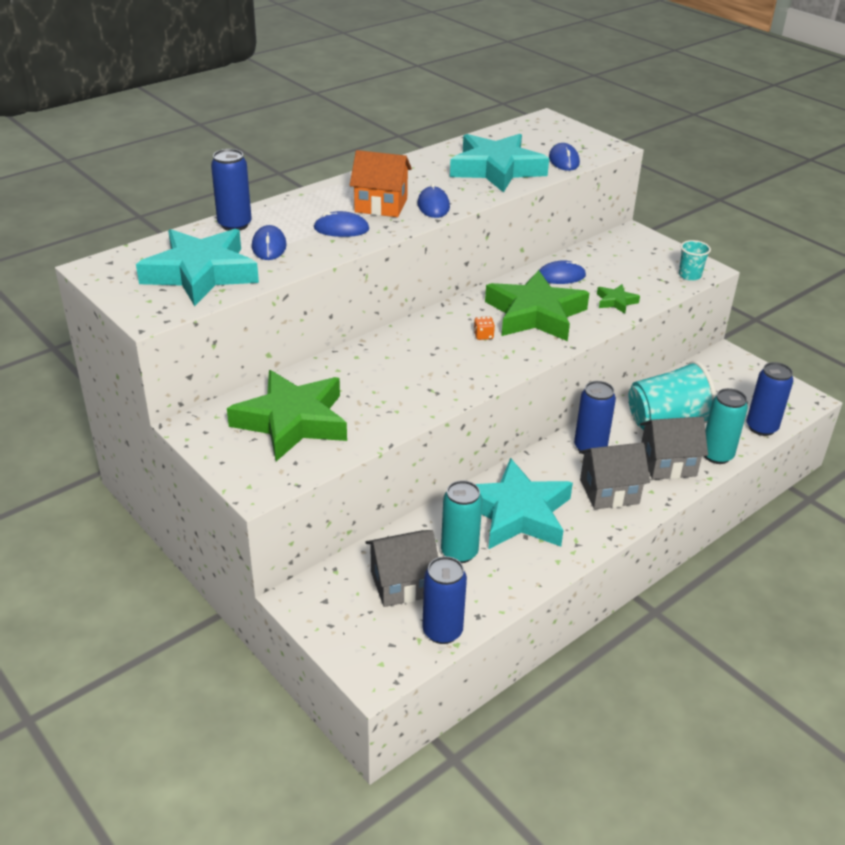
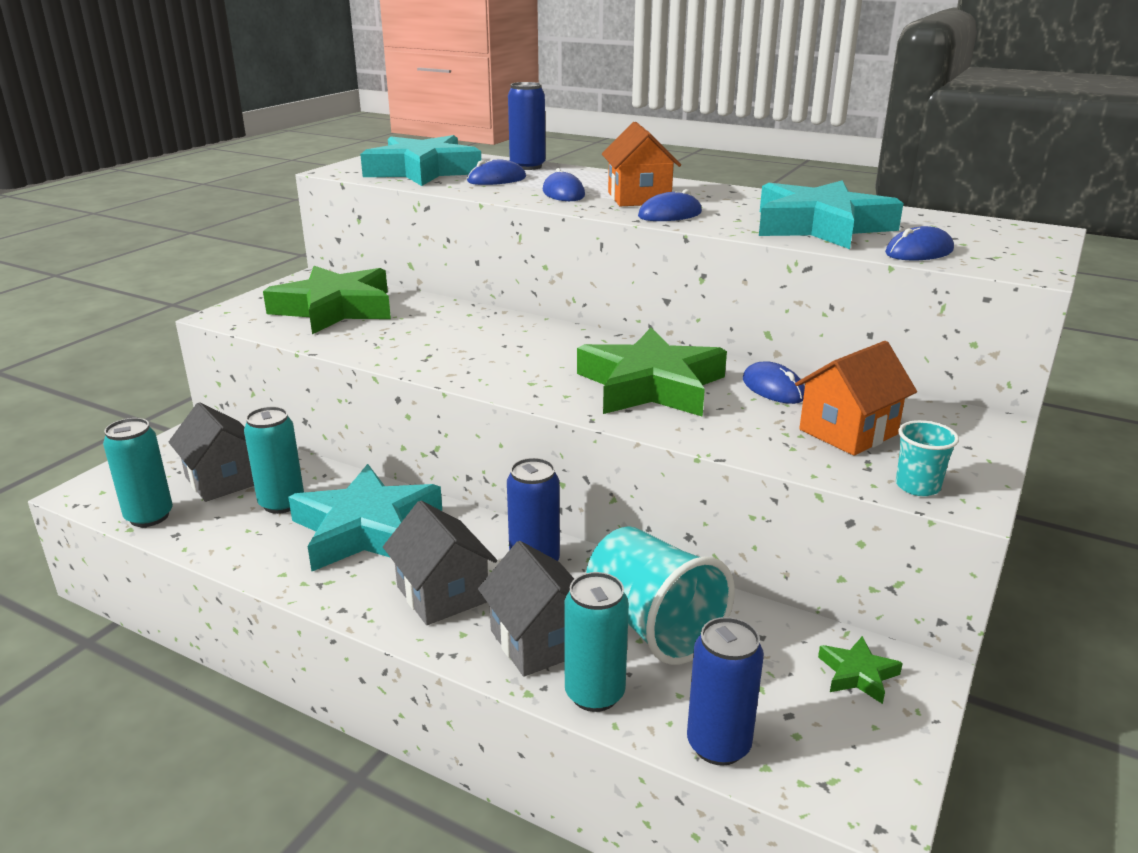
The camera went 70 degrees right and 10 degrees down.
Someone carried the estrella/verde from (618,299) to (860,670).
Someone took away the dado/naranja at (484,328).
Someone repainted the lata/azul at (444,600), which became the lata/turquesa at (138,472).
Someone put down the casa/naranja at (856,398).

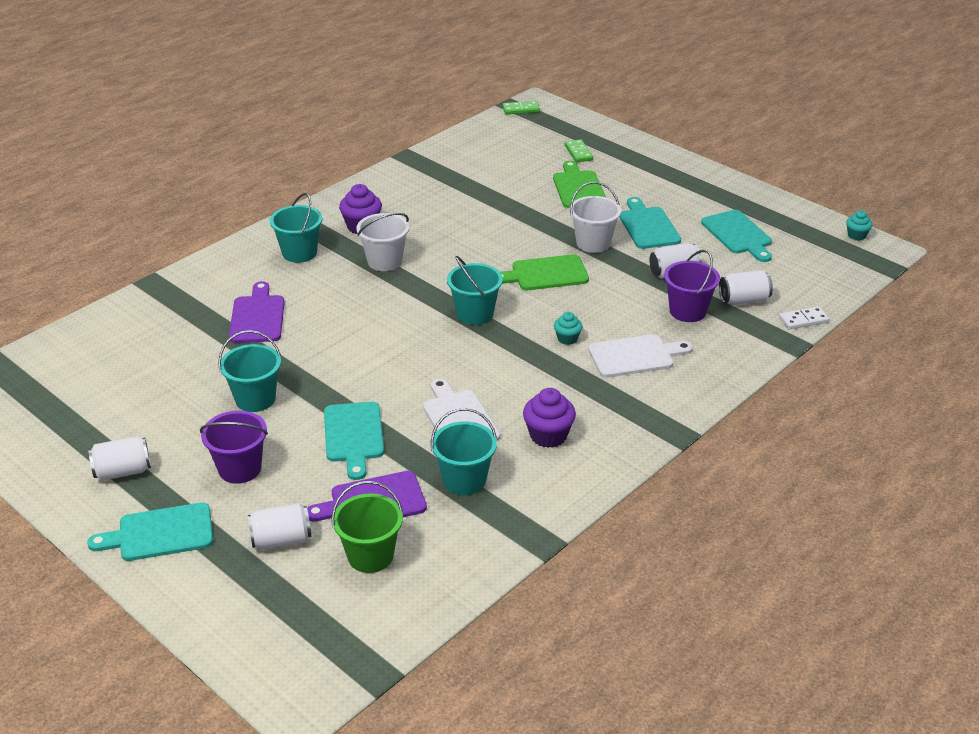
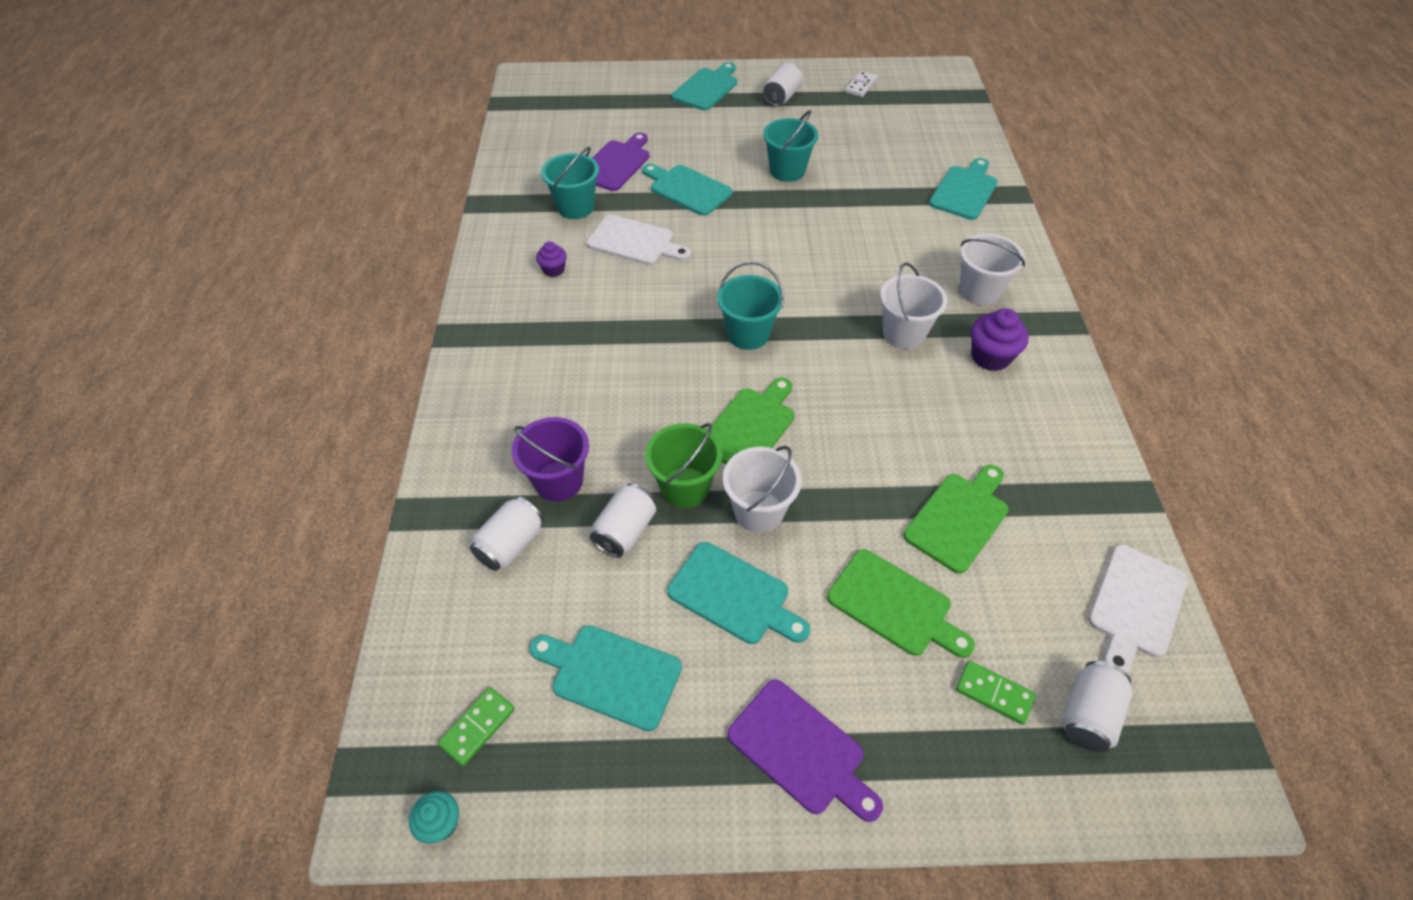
The camera went 135 degrees right and 15 degrees up.
Someone carried the ficha de dominó/verde from (521,107) to (476,726).
Someone repainted the balde/turquesa at (296,228), which became the balde/blanco at (992,269).
Someone carried the tabla de cortar/morado from (257,312) to (805,750).
Someone carried the ficha de dominó/blanco from (804,318) to (861,84).
Someone took away the magdalena/turquesa at (568,328).
Someone carried the tabla de cortar/blanco from (640,356) to (1138,608).
Someone scaled the magdalena/morado at (549,418) by 0.60.
Someone took away the balde/morado at (234,447).
Someone carried the balde/verde from (367,527) to (683,465).
Someone carried the lata/blanco from (279,526) to (1097,706).
Someone put down the tabla de cortar/turquesa at (963,189).
Someone put down the tabla de cortar/verde at (956,519).

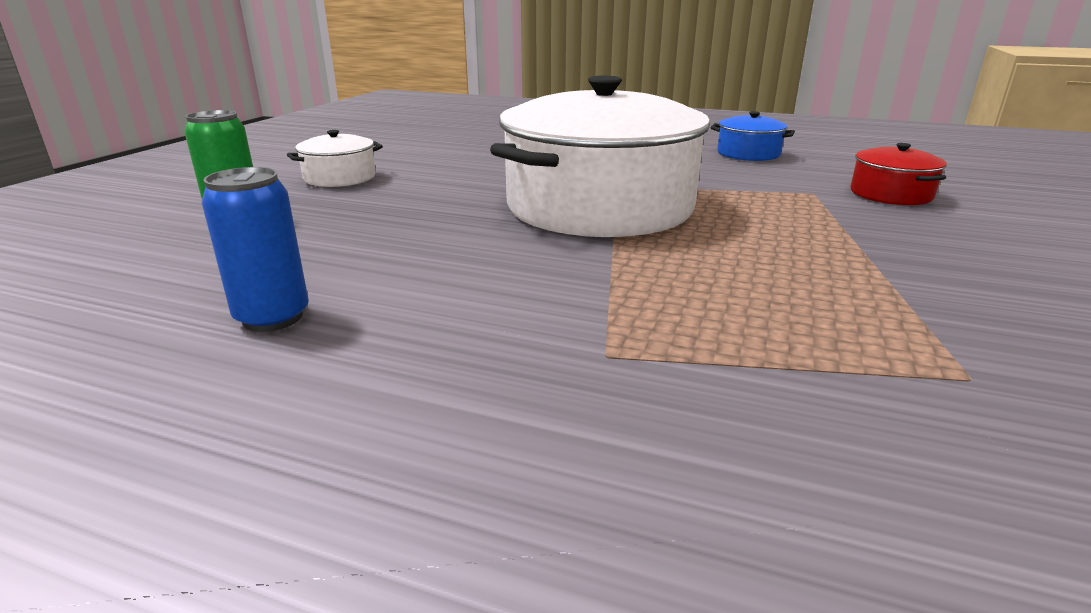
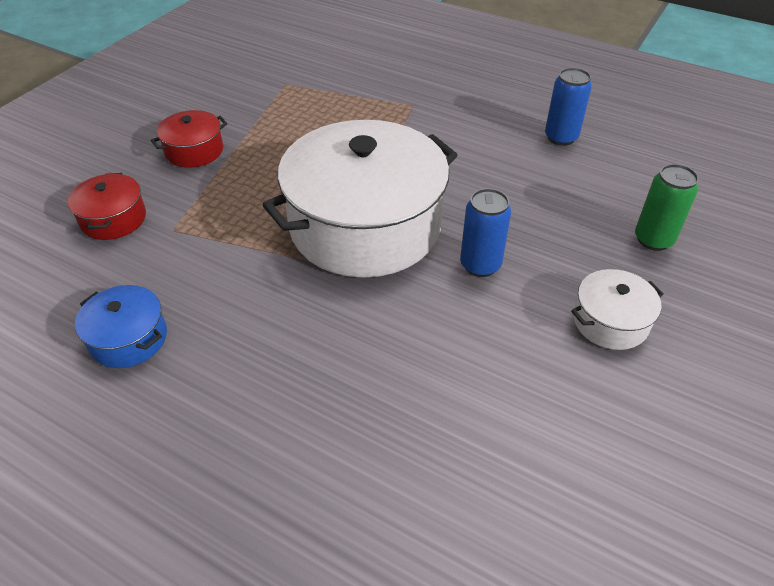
The camera went 170 degrees left and 20 degrees up.
Someone put down the olla/rojo at (189,139).
Someone put down the lata/azul at (485,232).

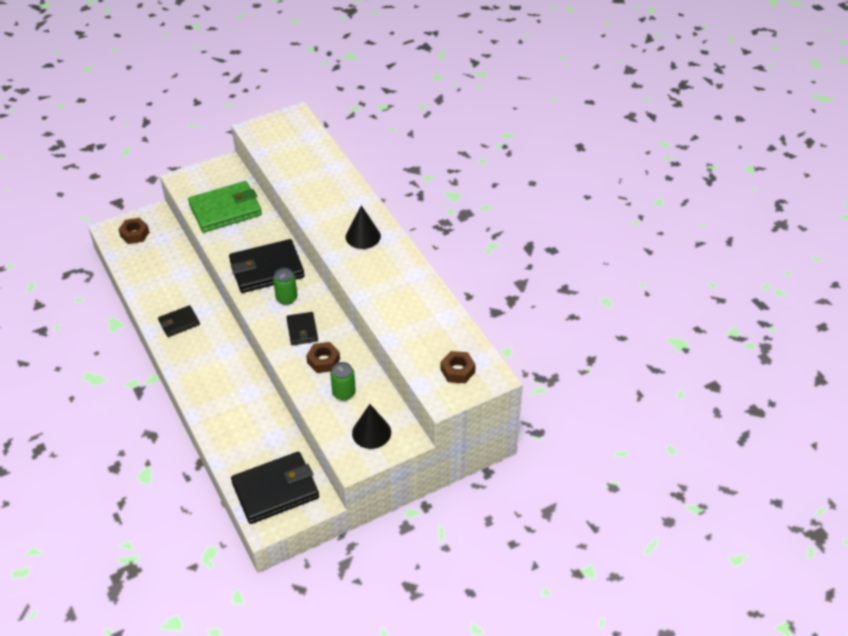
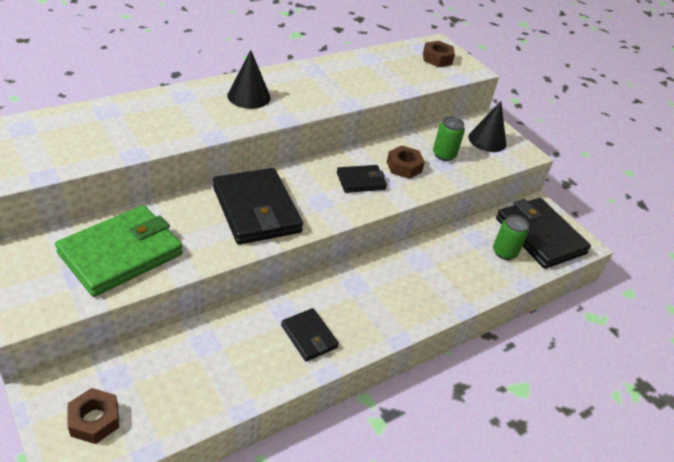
The camera went 100 degrees left and 5 degrees down.
Someone rotated the cartera/verde at (225,207) by 75 degrees clockwise.
Someone carried the lata/verde from (285,286) to (511,237).

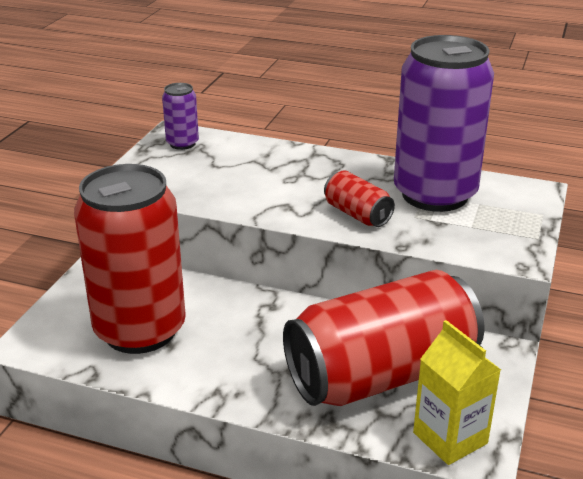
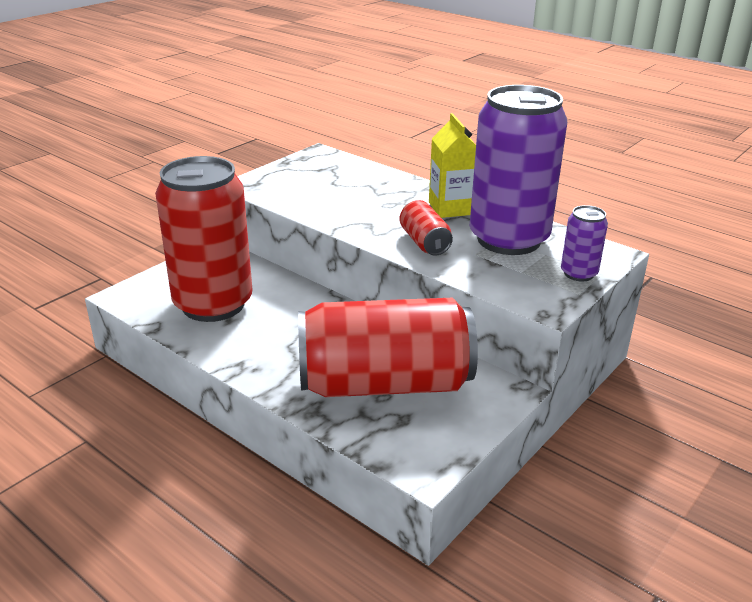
The camera went 20 degrees right and 0 degrees up.
Someone carried the lata/morado from (180,116) to (584,243).
Someone carried the cartón de leche/amarillo from (457,392) to (452,165).

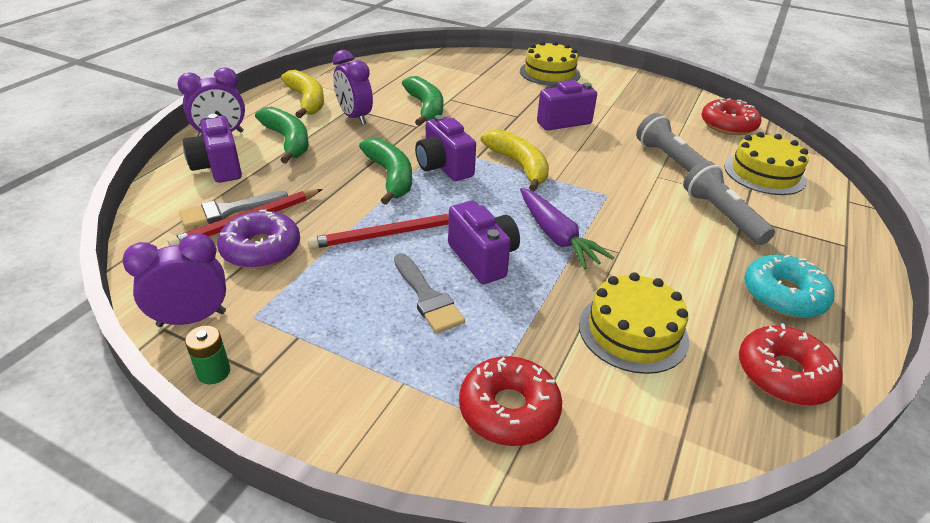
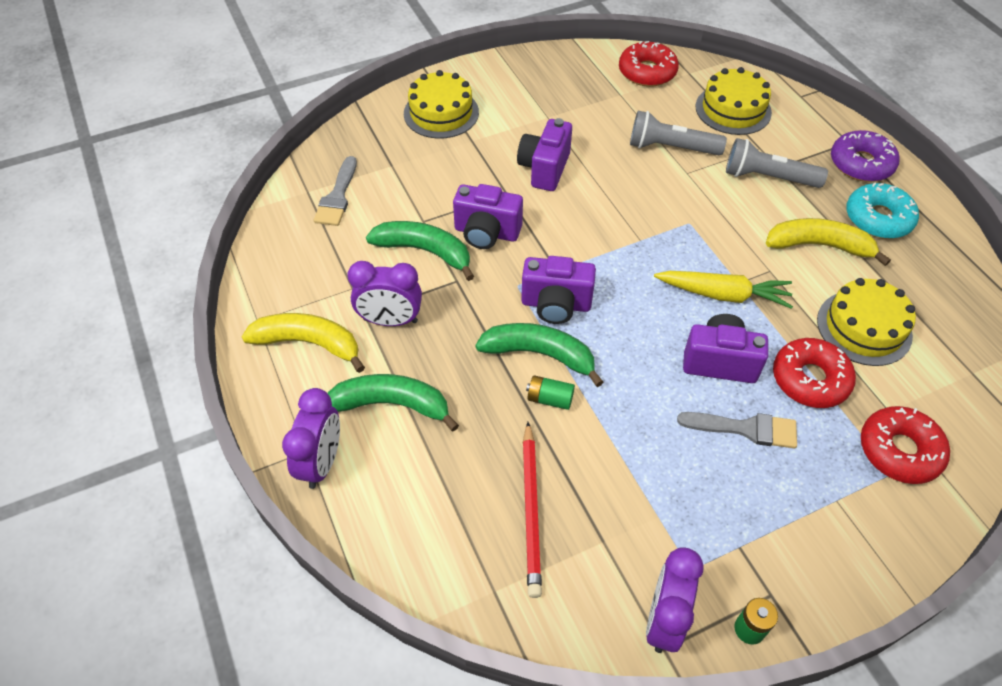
The camera went 50 degrees left and 15 degrees up.
Someone carried the cámara/morado from (212,148) to (488,216).
Someone carried the plátano/amarillo from (515,160) to (828,242).
Someone repainted the zanahoria/morado at (567,228), which became the zanahoria/amarillo at (723,290).
Someone carried the pincel/gris from (233,209) to (335,191).
Someone carried the rosquilla/morado from (258,239) to (865,156).
Someone took away the lápiz/rojo at (378,231).
Someone carried the rosquilla/rojo from (791,364) to (814,373).
Someone put down the pila/verde at (550,392).

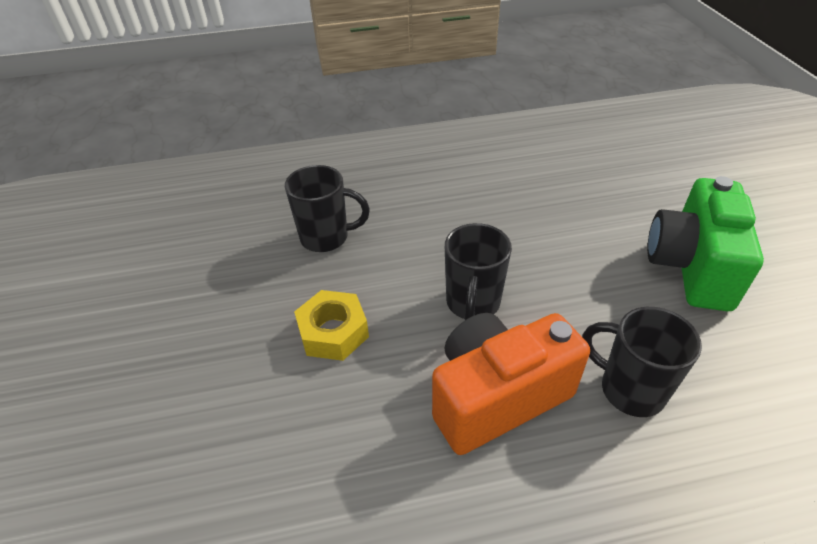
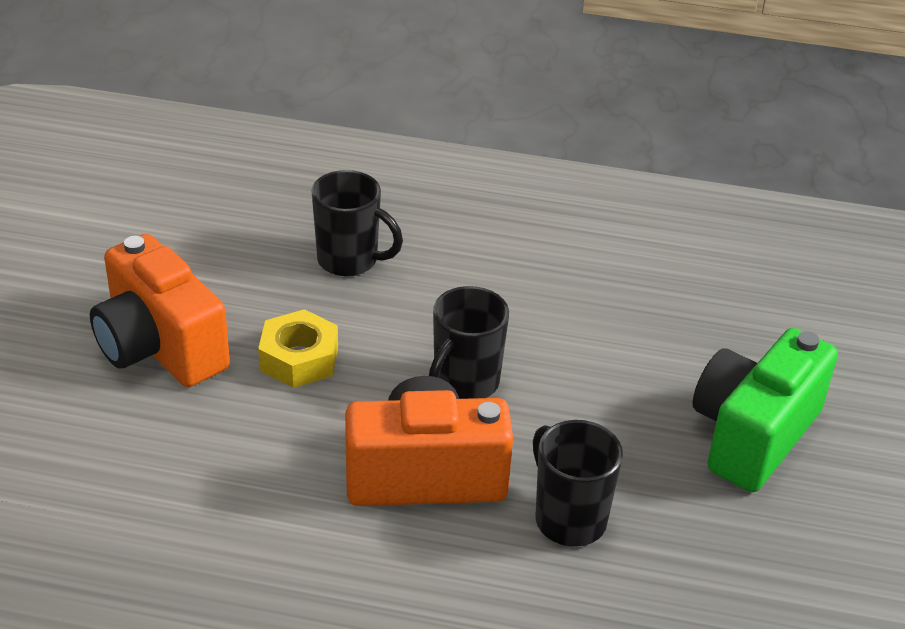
The camera went 20 degrees right and 5 degrees down.
Someone put down the cámara/naranja at (160,310).

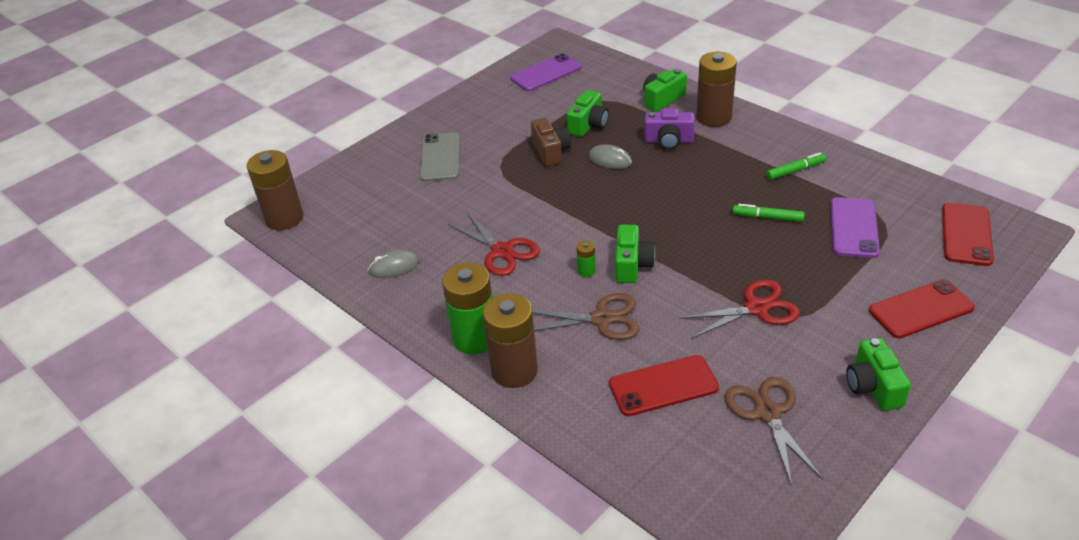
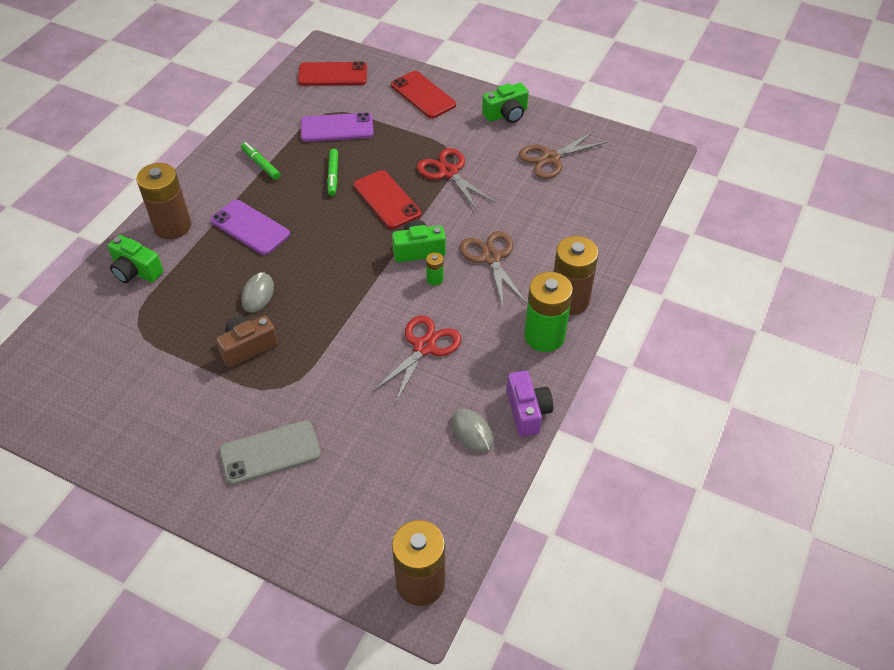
The camera went 110 degrees left and 10 degrees up.
Someone carried the móvil/morado from (546,72) to (250,227).
Someone took away the cámara/verde at (588,113).
Someone carried the cámara/morado from (670,129) to (529,404).
Someone carried the móvil/rojo from (664,385) to (387,199).

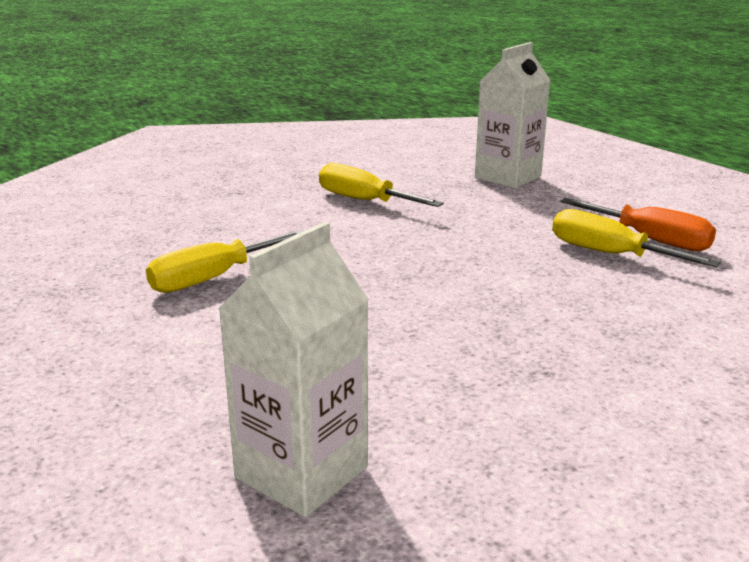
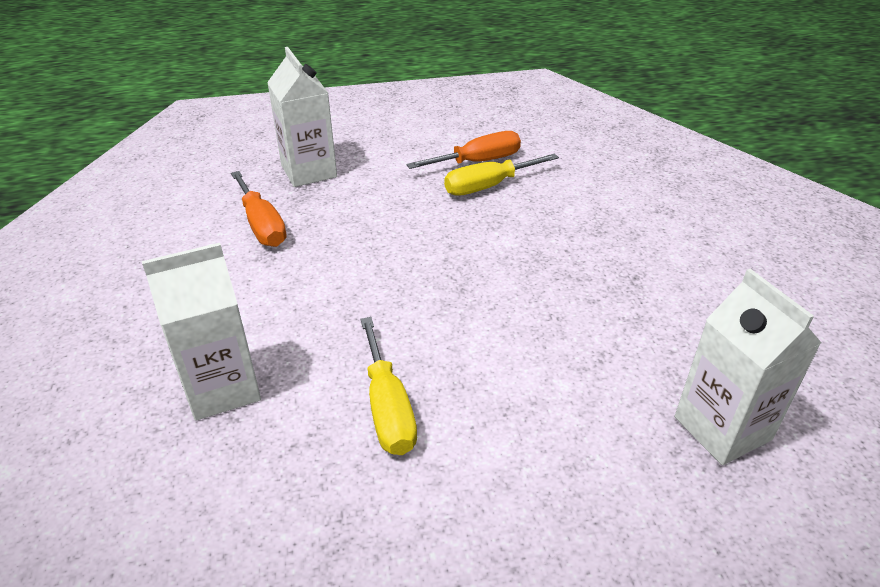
The camera went 65 degrees left and 15 degrees up.
Someone took away the destornillador/amarillo at (381,185).
Someone put down the destornillador/naranja at (259,209).
Someone put down the cartón de leche/blanco at (201,332).

